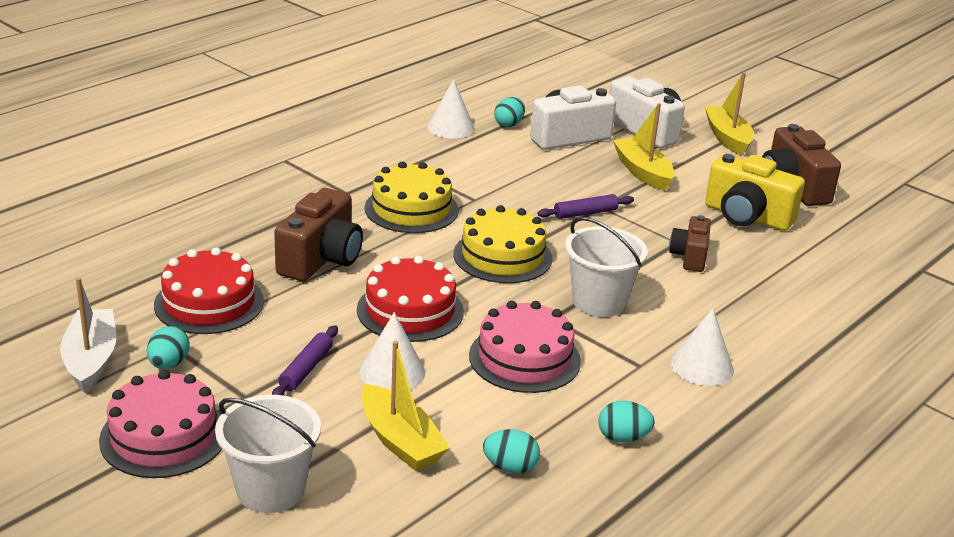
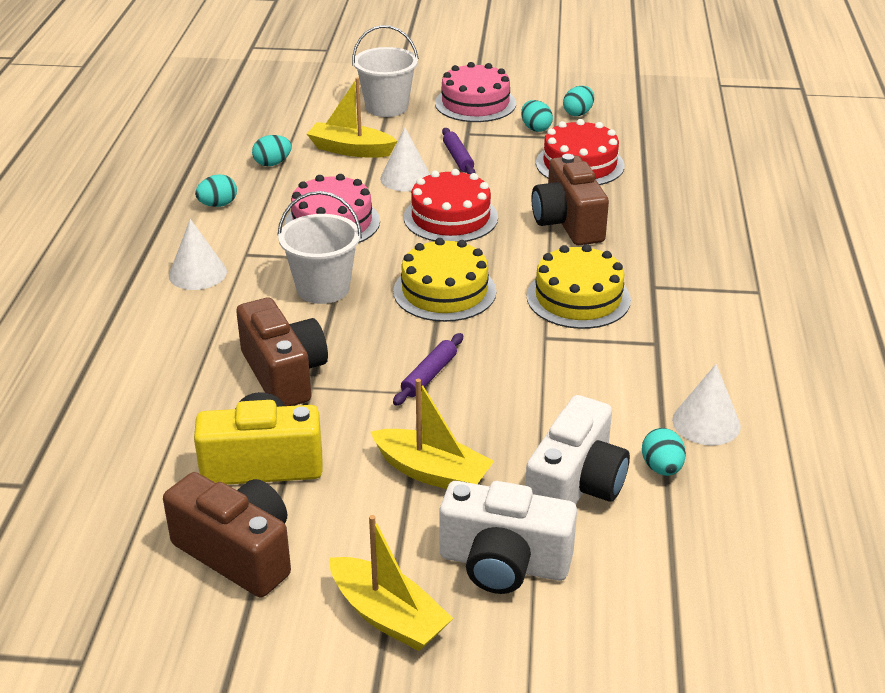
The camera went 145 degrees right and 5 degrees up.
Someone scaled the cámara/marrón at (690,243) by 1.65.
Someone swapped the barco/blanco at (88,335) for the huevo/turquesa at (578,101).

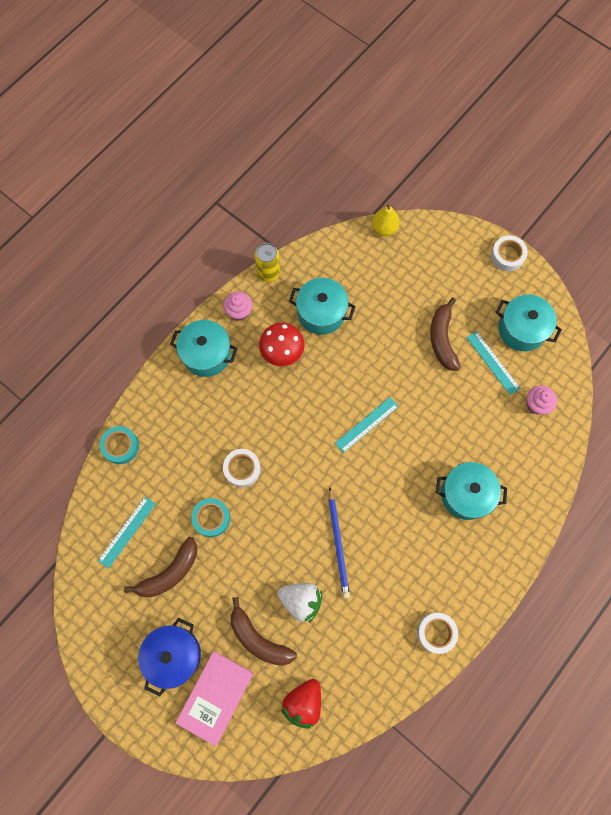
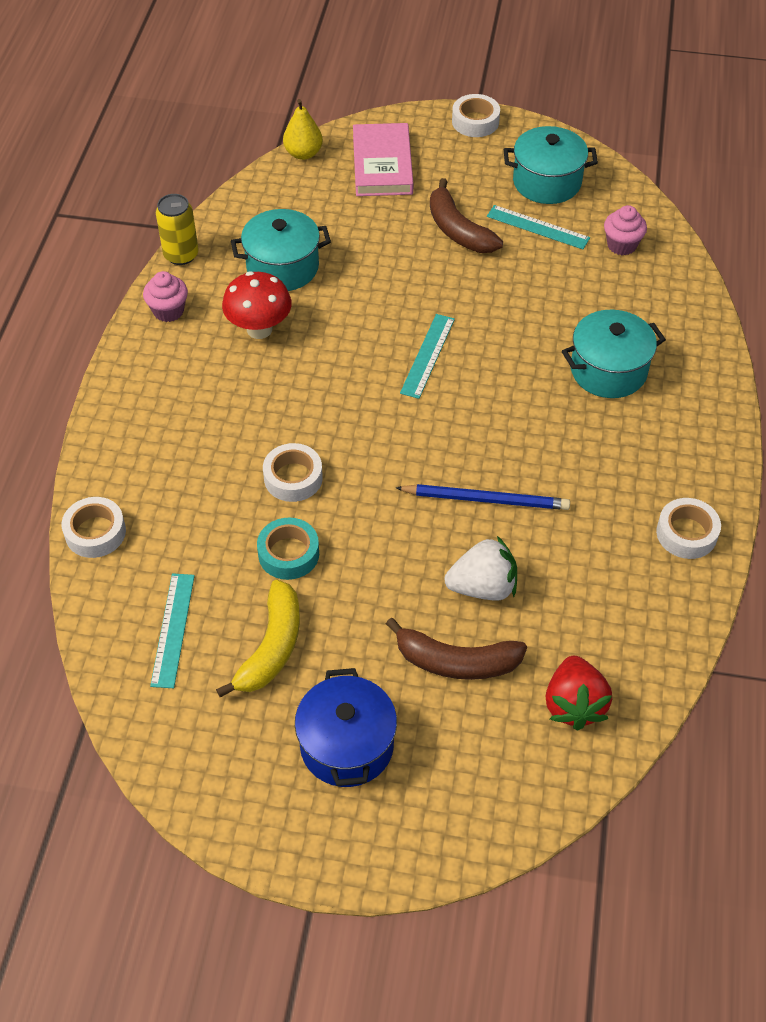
The camera went 30 degrees left and 20 degrees down.
Someone took away the olla/turquesa at (204,348).
Someone repainted the cinta adhesiva/turquesa at (119,445), which became the cinta adhesiva/blanco at (94,527).
Someone rotated the lápiz/azul at (339,542) by 45 degrees counterclockwise.
Someone repainted the plátano/marrón at (160,567), which became the plátano/amarillo at (258,638).
Someone carried the libro/rosa from (214,698) to (383,159).

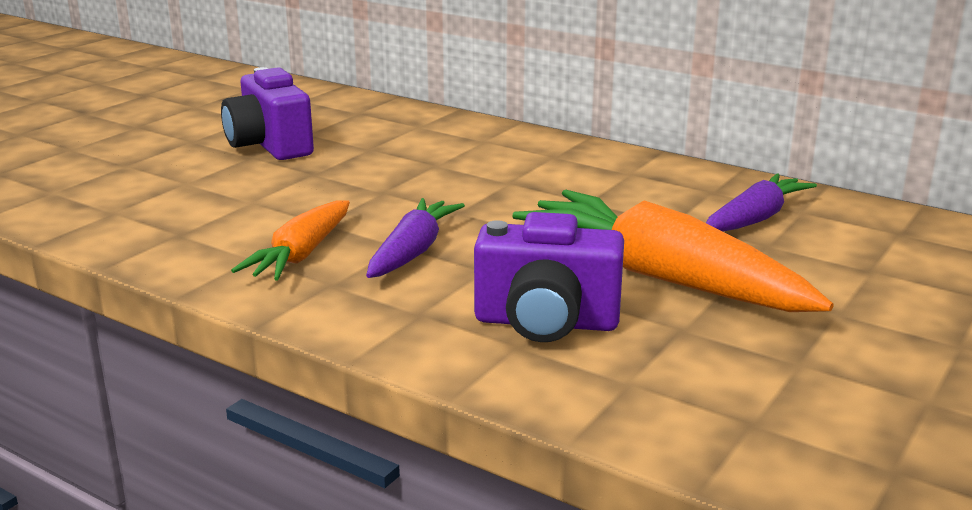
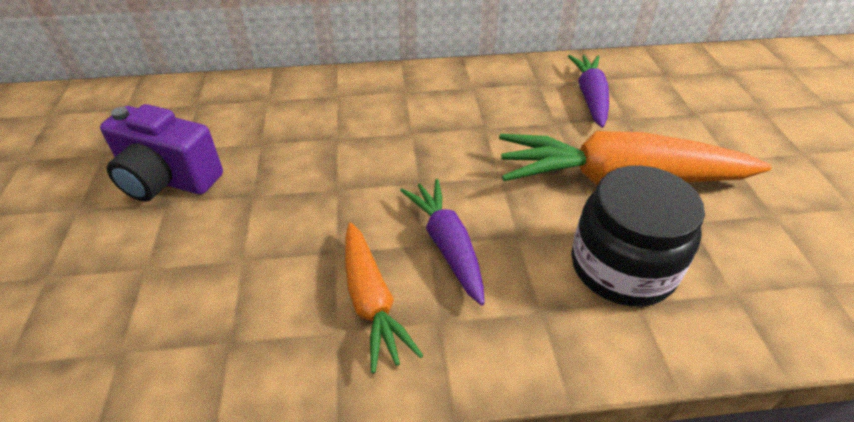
The camera went 40 degrees left and 20 degrees up.
Someone swapped the cámara/morado at (549,277) for the tarro/negro at (638,236).

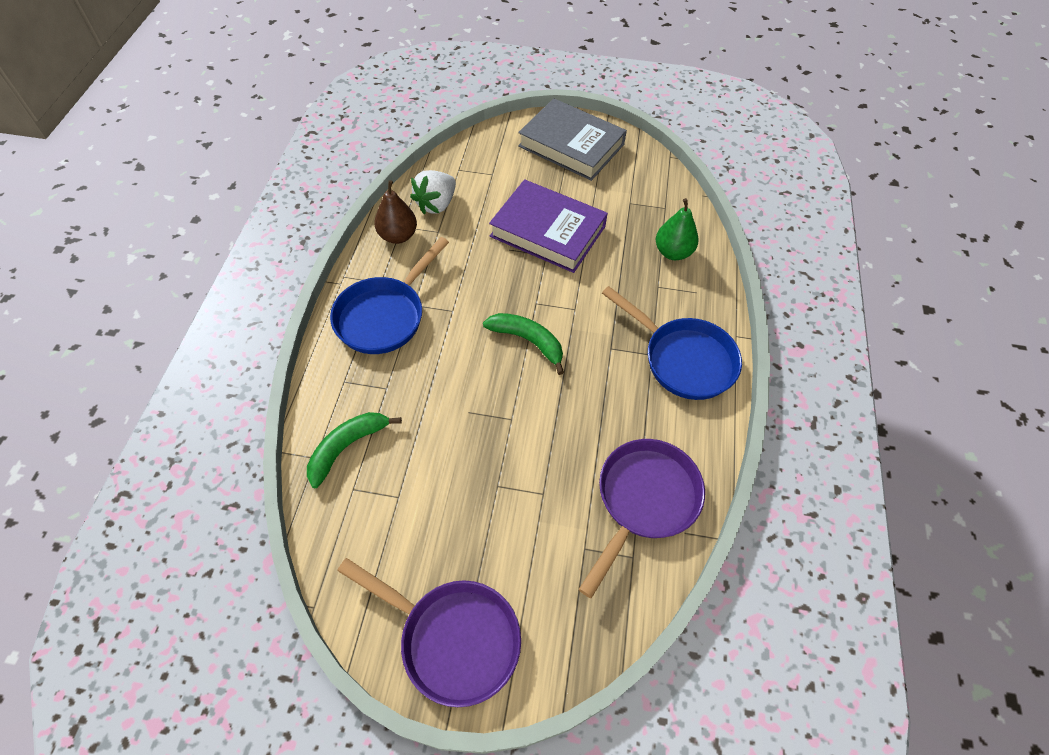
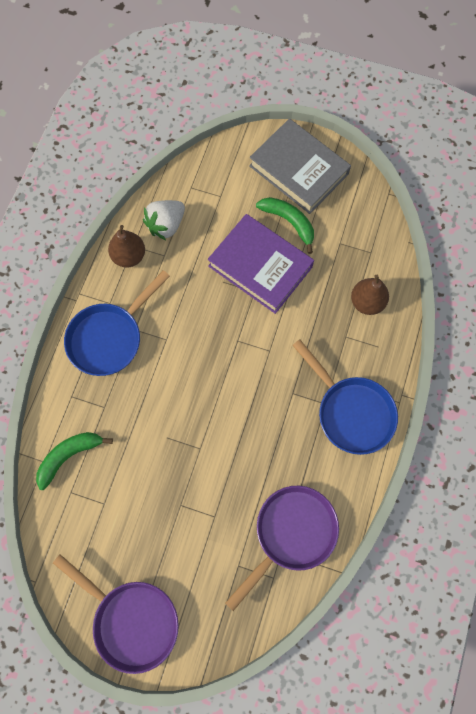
The camera went 10 degrees right and 15 degrees up.
Someone repainted the pera/verde at (677,229), which became the pera/marrón at (370,295).
Someone carried the plátano/verde from (523,344) to (285,225).

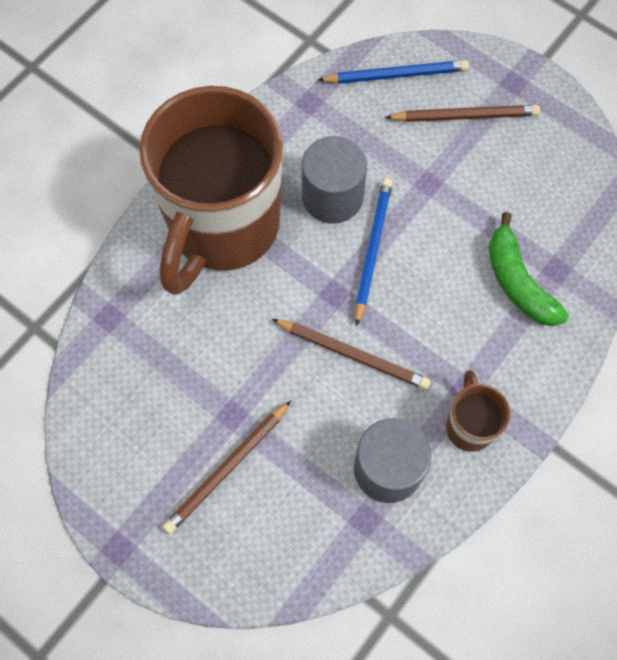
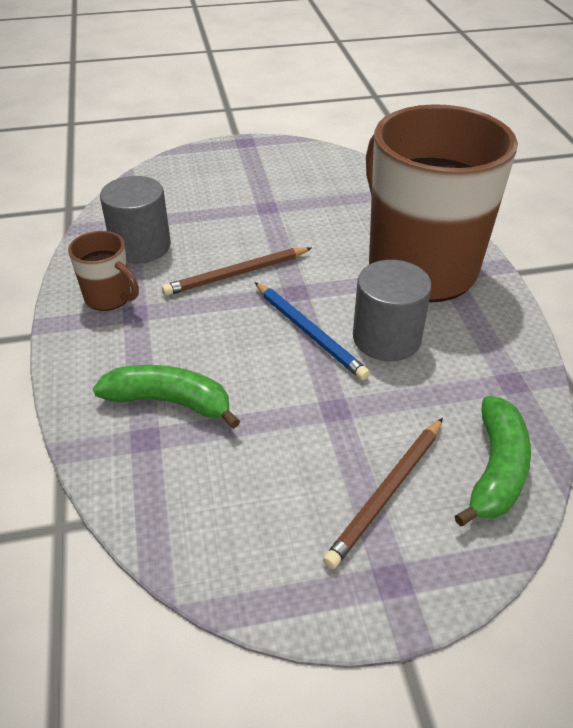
The camera went 130 degrees right and 25 degrees down.
Someone swapped the lápiz/azul at (393,72) for the plátano/verde at (492,461).
Someone took away the lápiz/marrón at (226,467).

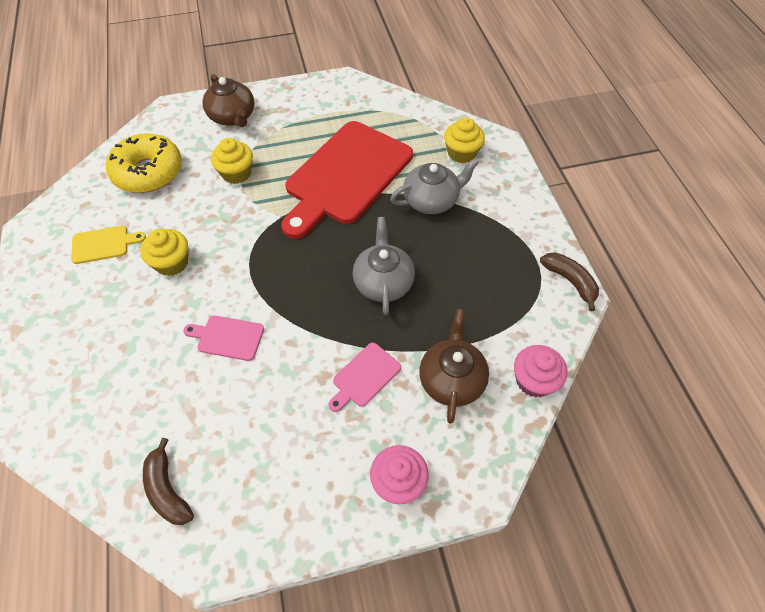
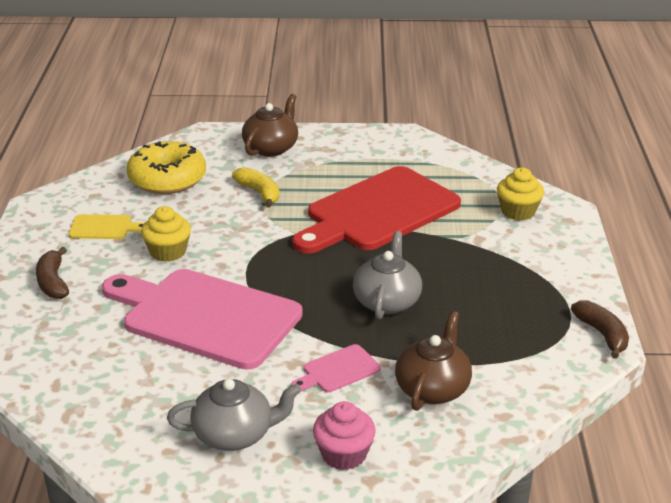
The camera went 15 degrees right and 25 degrees down.
Someone rotated the tetera/marrón at (228,100) by 135 degrees counterclockwise.
Someone swapped the magdalena/amarillo at (232,161) for the plátano/amarillo at (255,187).
Someone carried the tetera/gris from (434,186) to (234,415).
Someone scaled the tabla de cortar/rosa at (223,338) by 2.42.
Someone took away the magdalena/rosa at (540,371).
Someone carried the plátano/marrón from (168,481) to (52,273).

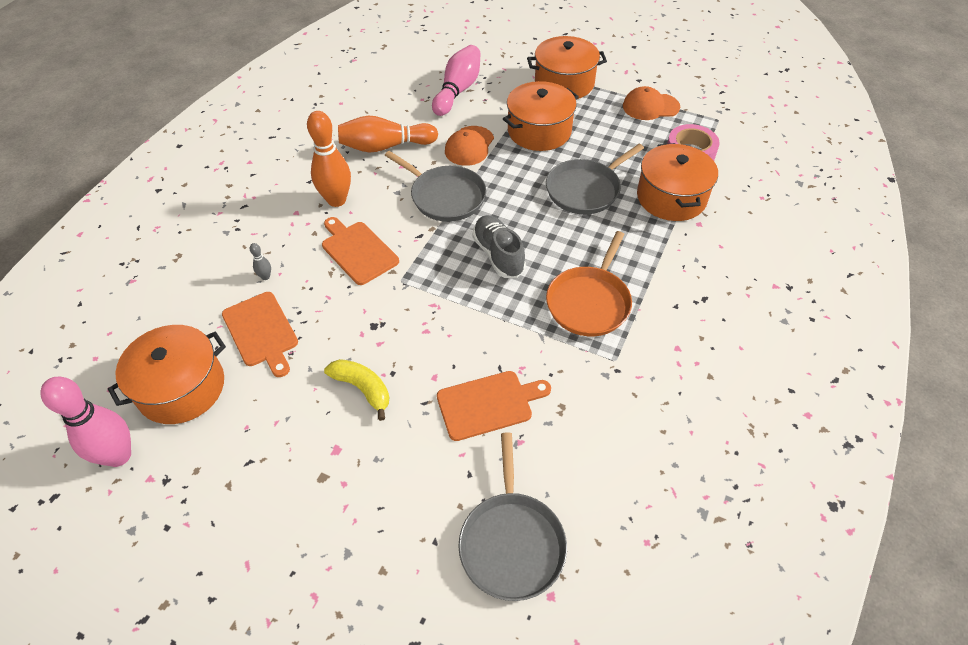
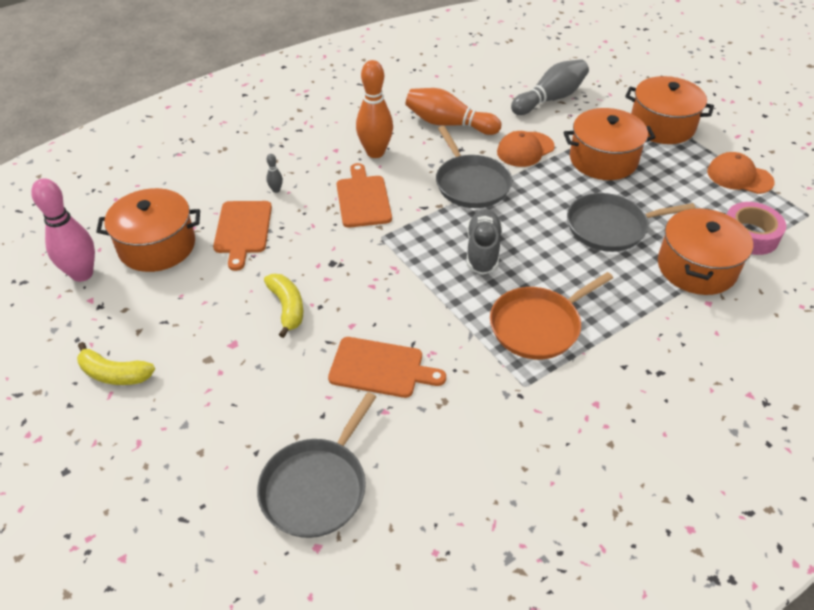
The camera went 30 degrees right and 5 degrees down.
Someone repainted the bolo/rosa at (456,80), which became the bolo/gris at (550,87).
Someone put down the plátano/amarillo at (116,363).

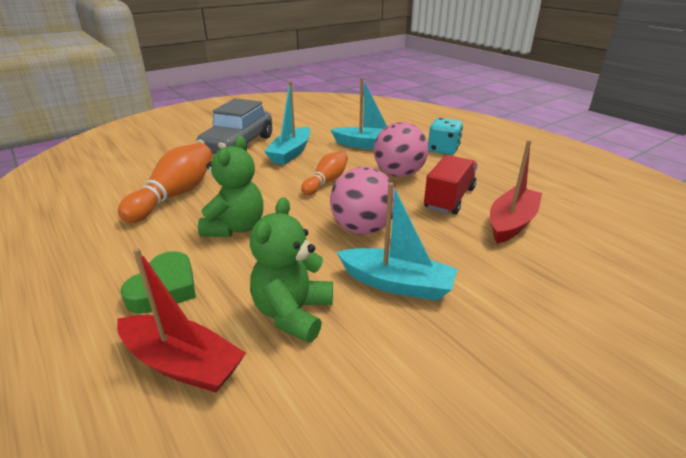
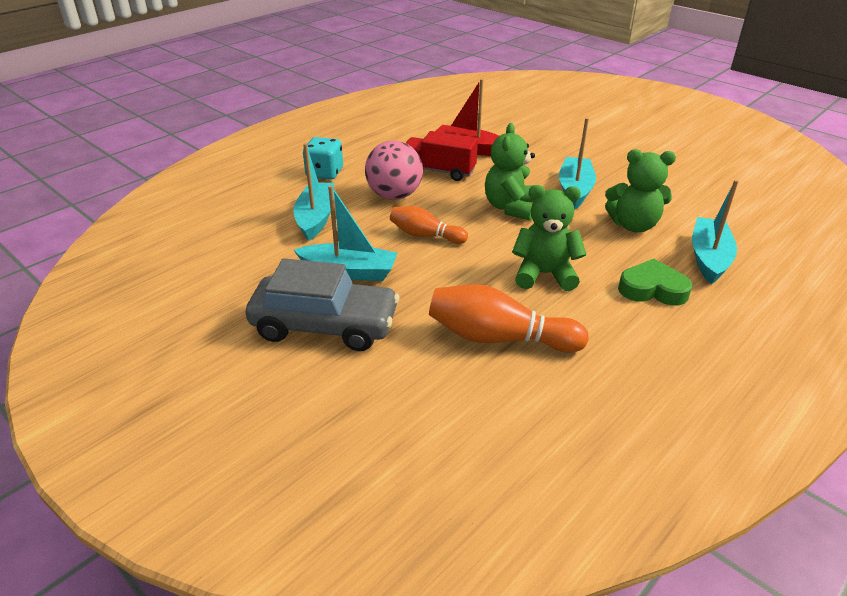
The camera went 100 degrees left and 5 degrees up.
Someone swapped the pelota/rosa at (362,201) for the osito/verde at (510,172).
Someone repainted the barco/rojo at (181,320), which became the barco/turquesa at (715,232).

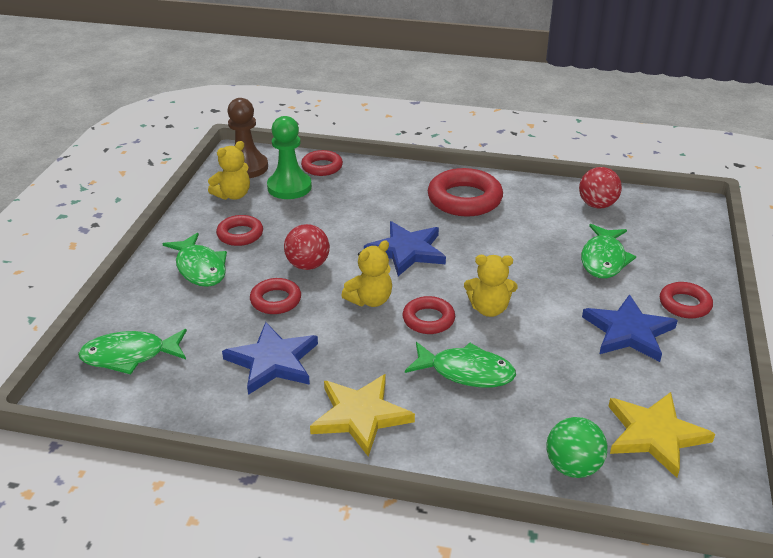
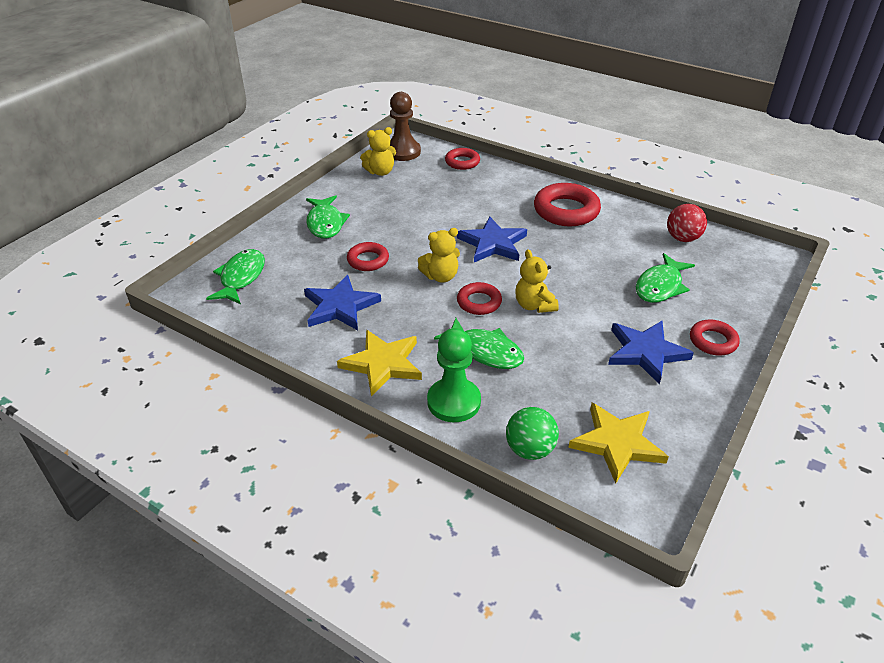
The camera went 20 degrees right and 5 degrees up.
Someone carried the peón/verde from (289,157) to (454,375).
Someone took away the anillo/rojo at (239,230).
Someone took away the pelota/rojo at (307,247).
Someone rotated the osito/amarillo at (490,286) by 45 degrees clockwise.
Someone rotated the pez/verde at (132,352) by 90 degrees clockwise.

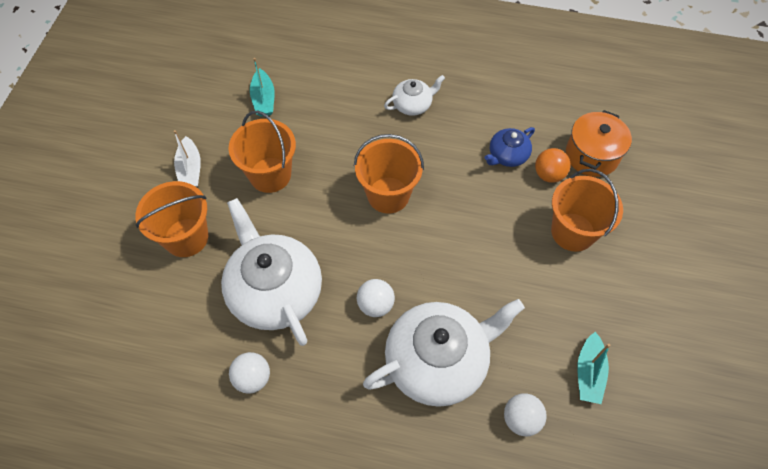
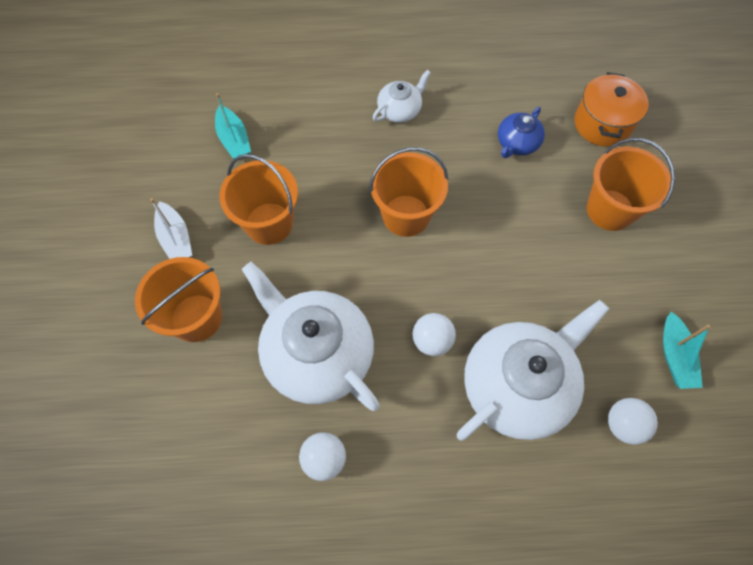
The camera went 15 degrees left and 5 degrees up.
Someone took away the pelota/naranja at (552,165).

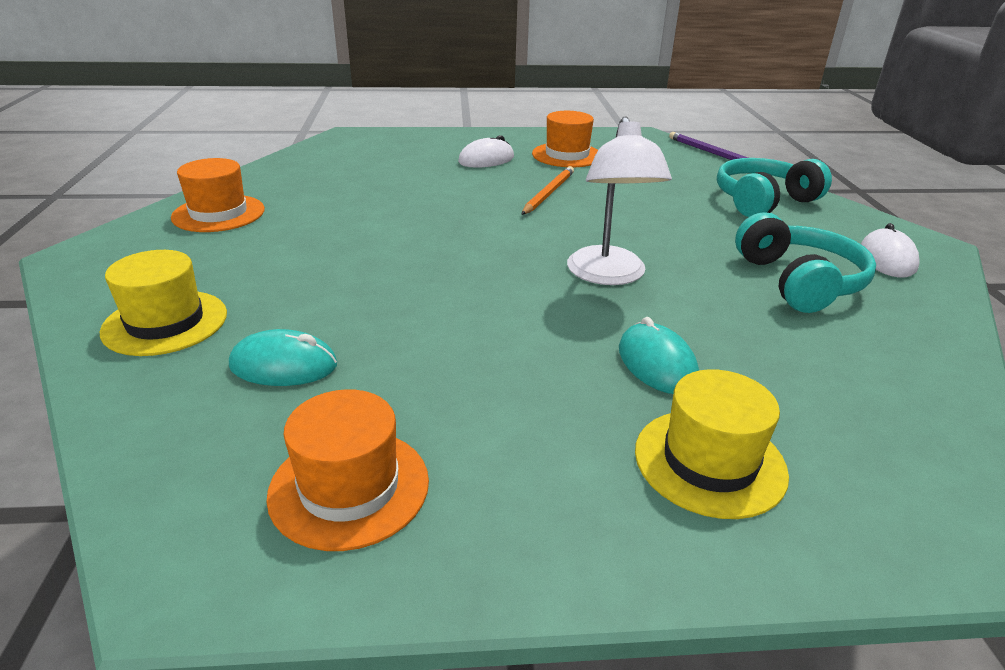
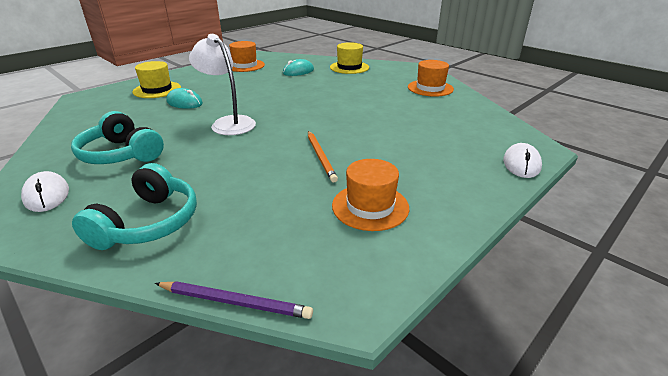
The camera went 140 degrees right and 0 degrees up.
Someone carried the ratón/blanco from (486,151) to (522,160).

